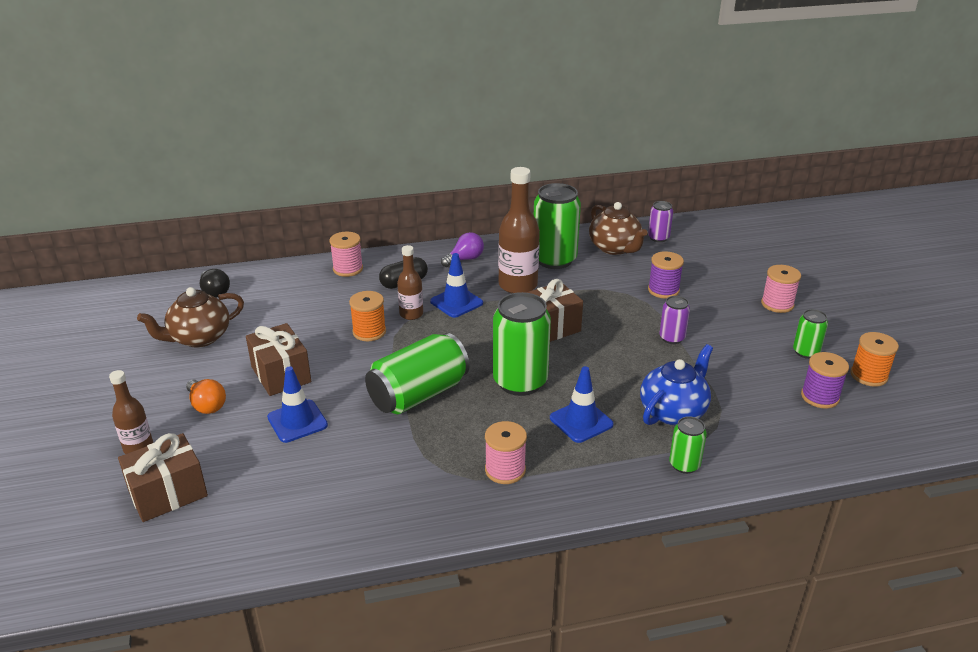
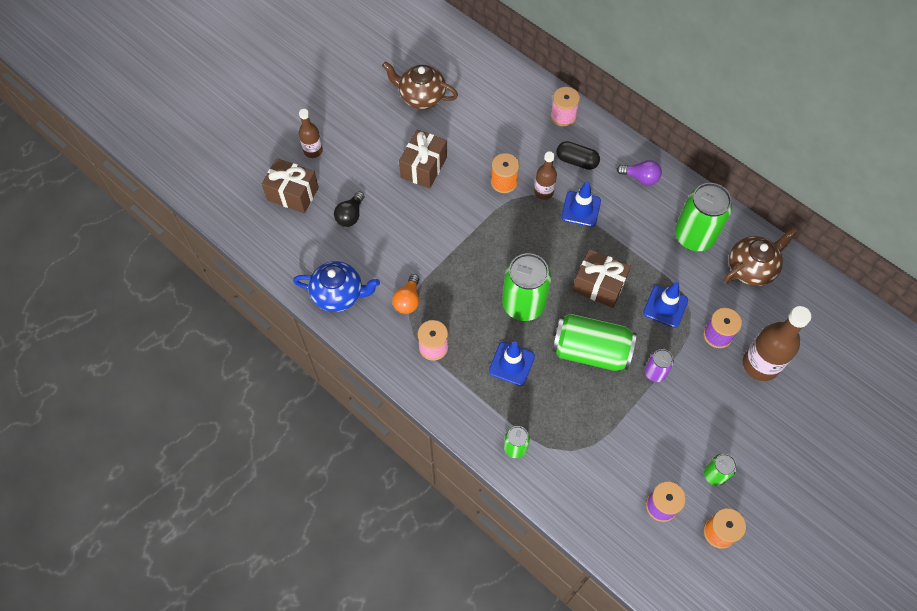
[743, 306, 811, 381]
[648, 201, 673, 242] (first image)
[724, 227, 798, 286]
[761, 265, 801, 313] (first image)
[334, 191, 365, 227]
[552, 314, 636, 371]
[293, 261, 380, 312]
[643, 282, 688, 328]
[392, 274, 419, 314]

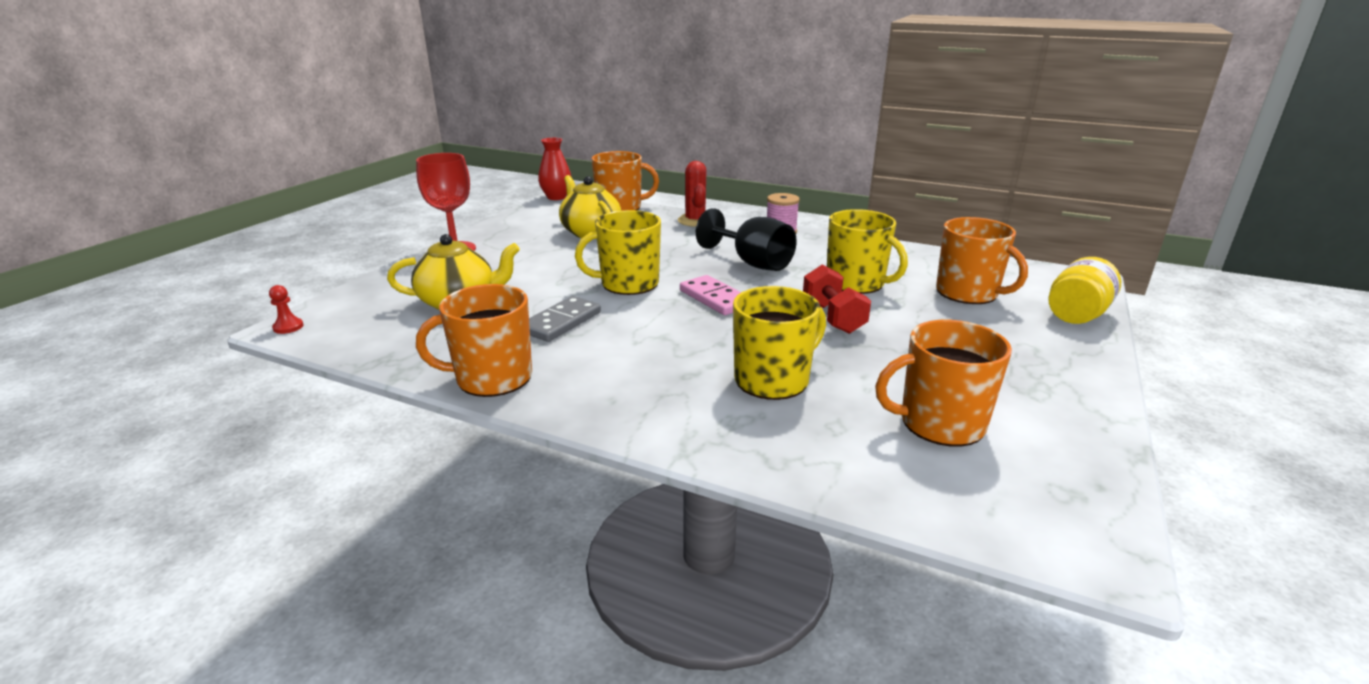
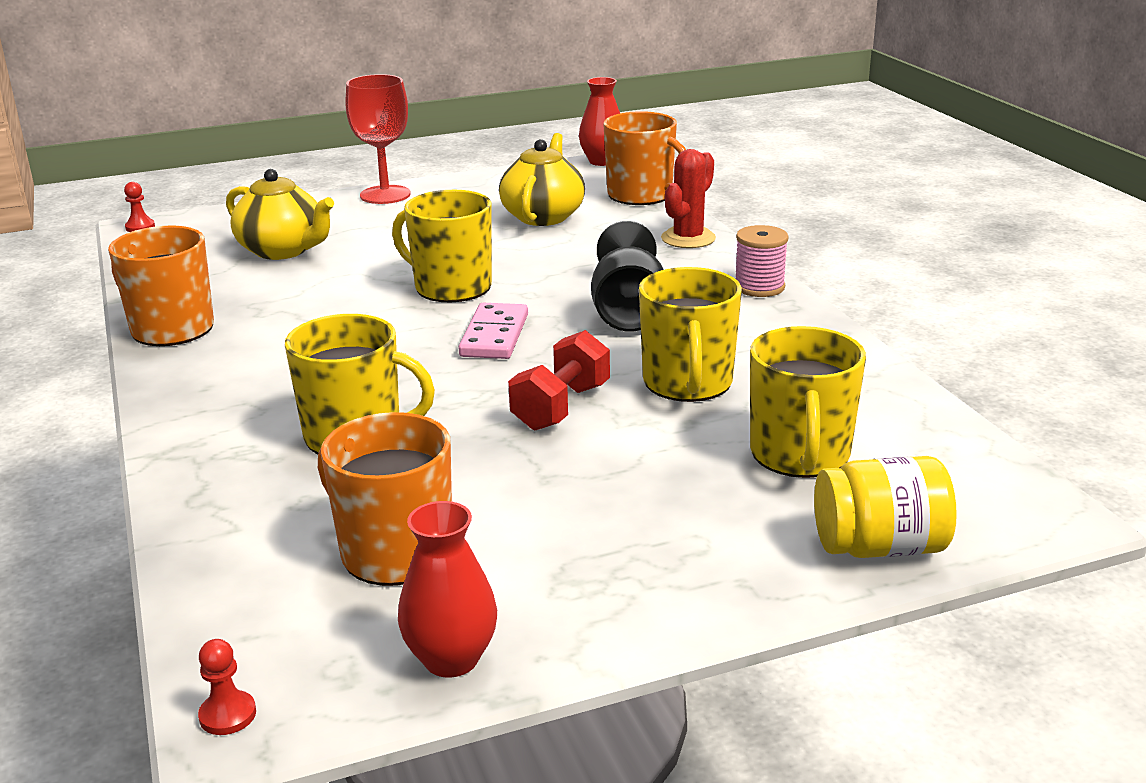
[750, 326, 866, 478]
[529, 296, 601, 342] (first image)
[398, 501, 497, 678]
[198, 639, 256, 735]

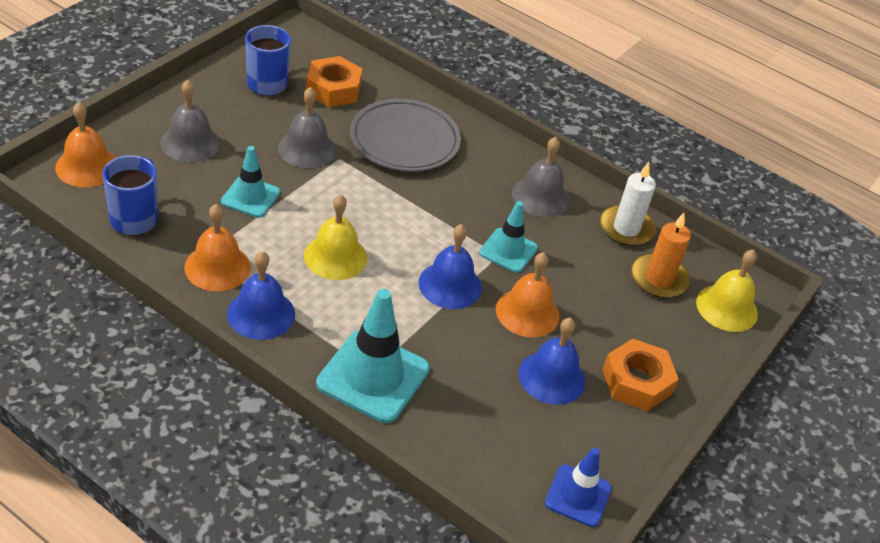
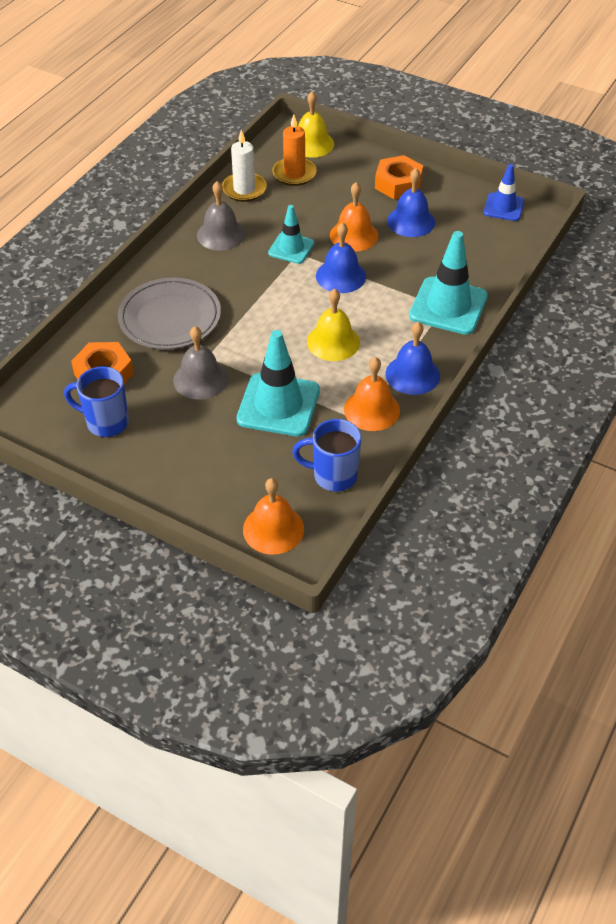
[160, 80, 221, 162] (first image)
[237, 330, 320, 436]

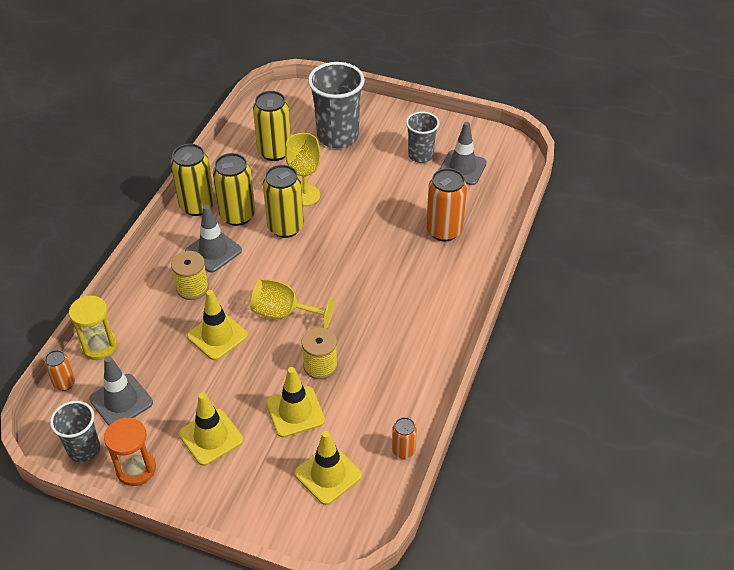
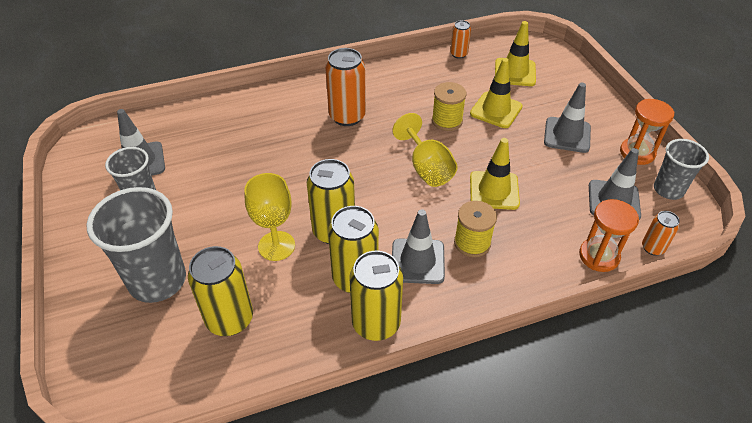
[325, 48, 366, 126]
[579, 199, 639, 272]
[544, 83, 591, 153]

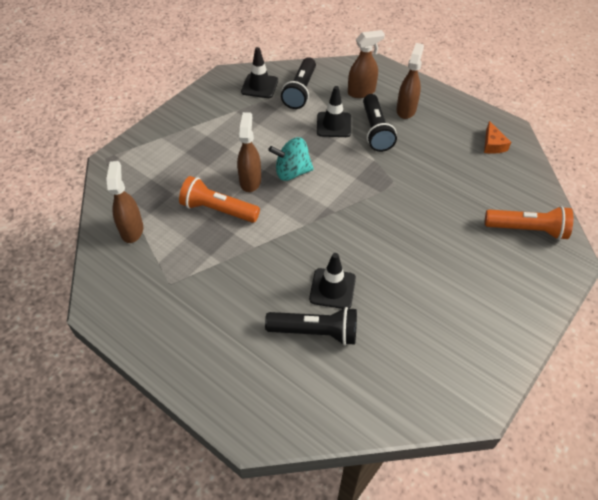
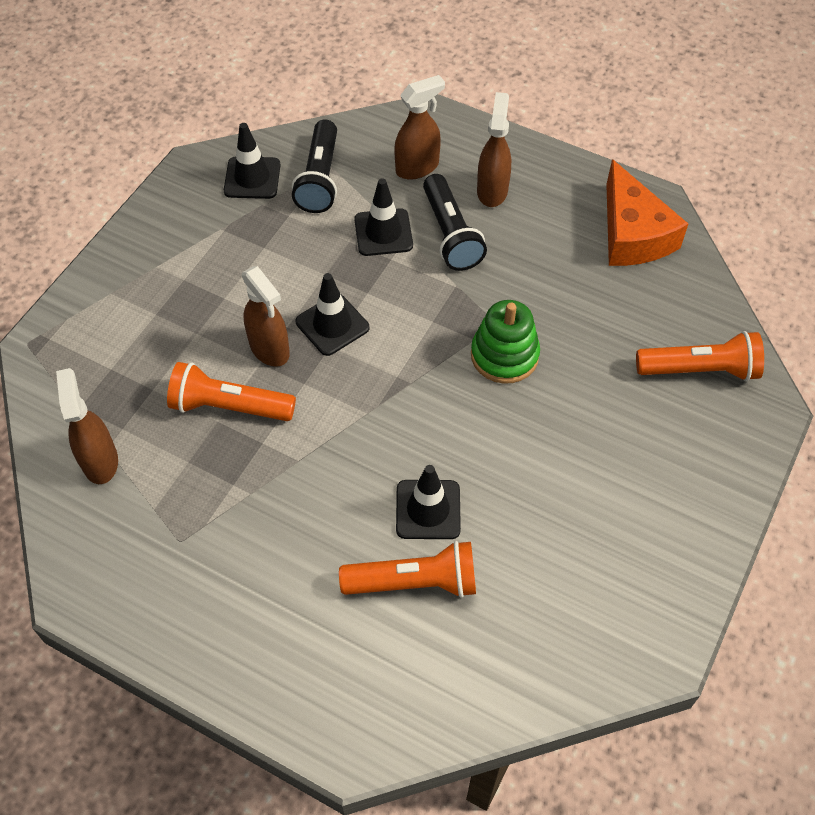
[242, 266, 290, 367]
[606, 159, 688, 266]
[296, 273, 369, 356]
[339, 541, 476, 598]
[471, 300, 540, 384]

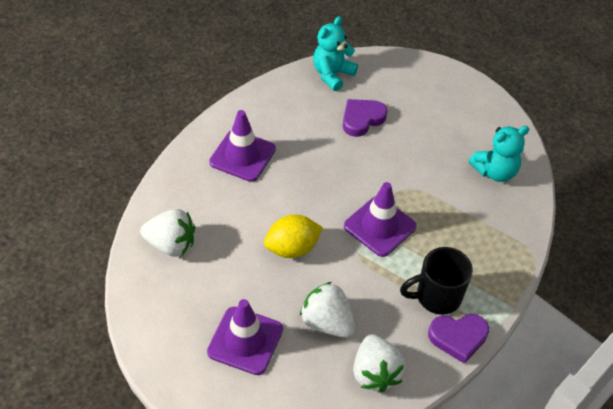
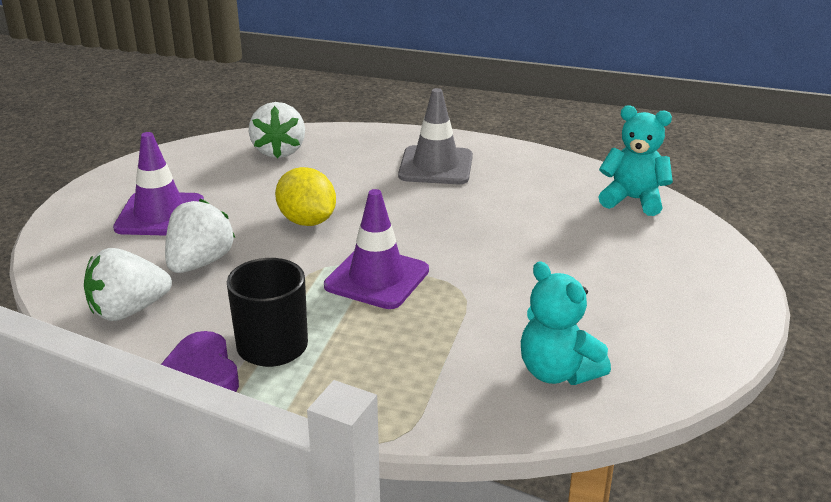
[343, 99, 387, 137] (first image)
[398, 88, 473, 184]

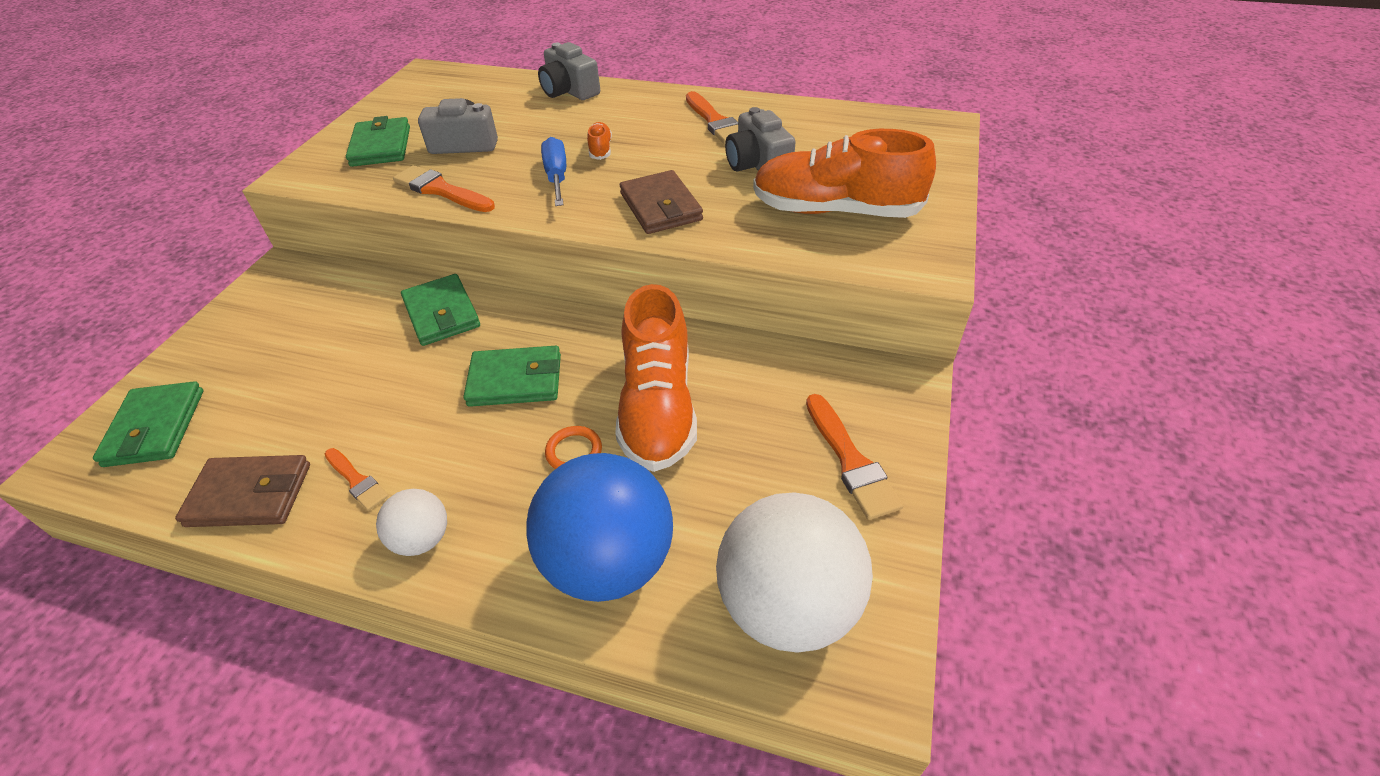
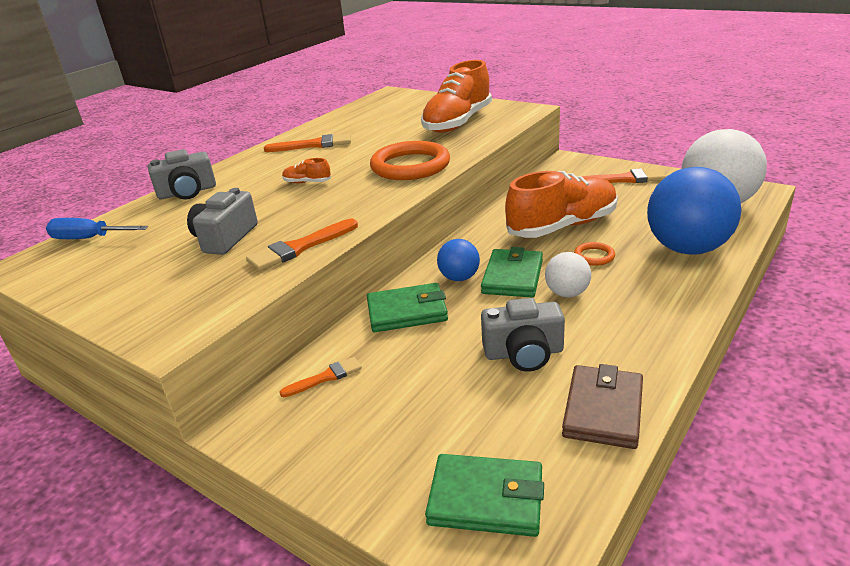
[481, 298, 565, 372]
[346, 116, 410, 167] (first image)
[46, 218, 148, 239]
[370, 141, 450, 180]
[505, 171, 618, 238]
[280, 357, 362, 397]
[545, 252, 591, 297]
[437, 239, 480, 281]

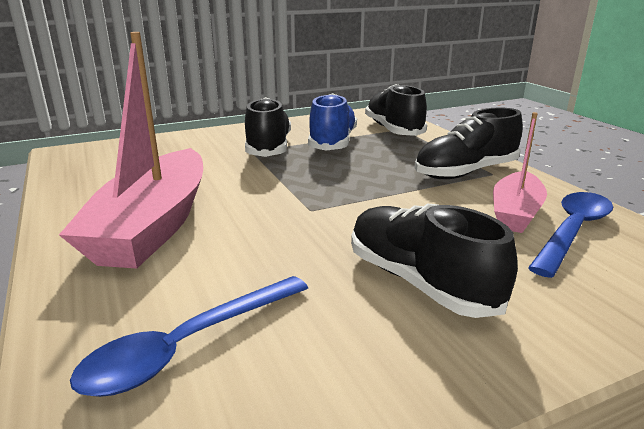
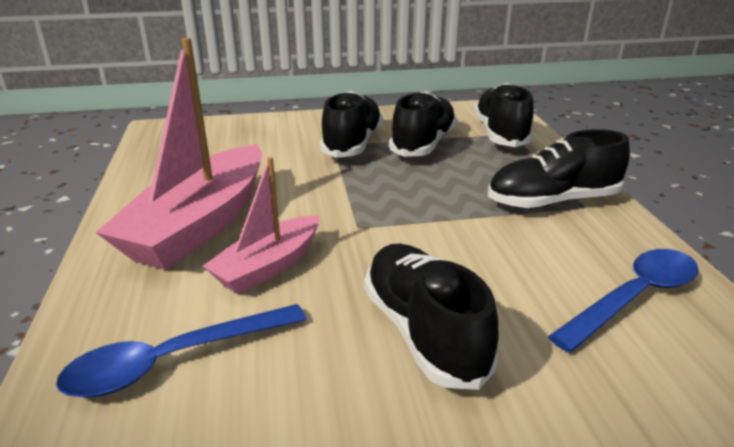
[389, 91, 457, 157]
[203, 157, 319, 294]

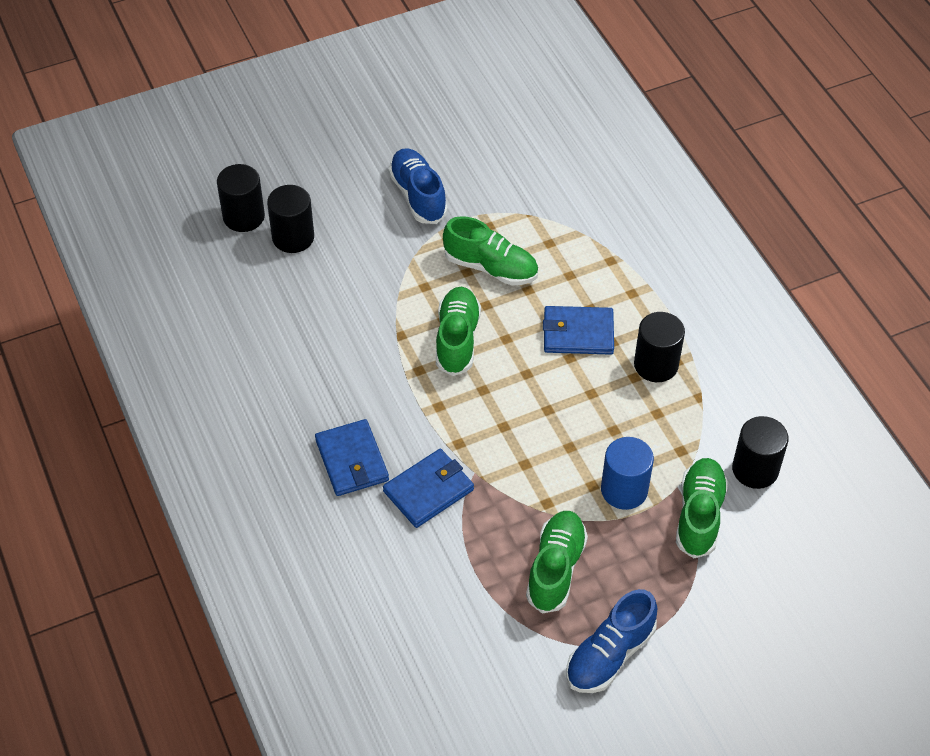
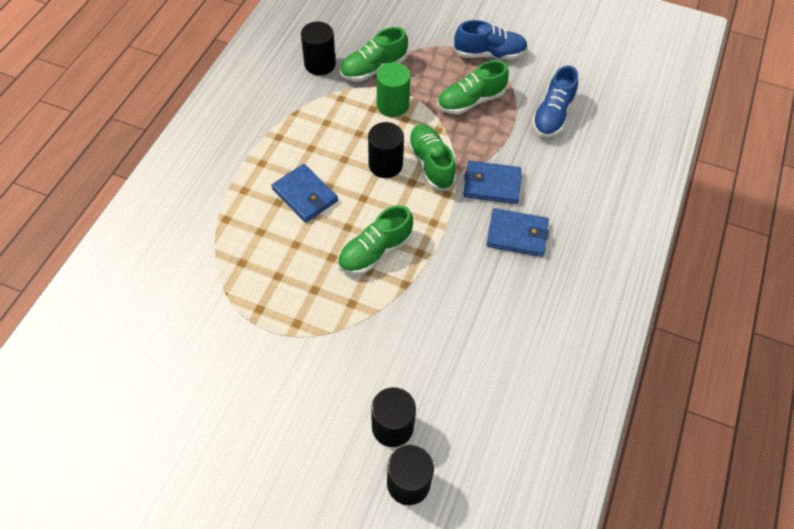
[532, 65, 578, 138]
[407, 124, 456, 191]
[368, 122, 404, 178]
[487, 208, 549, 257]
[377, 62, 411, 117]

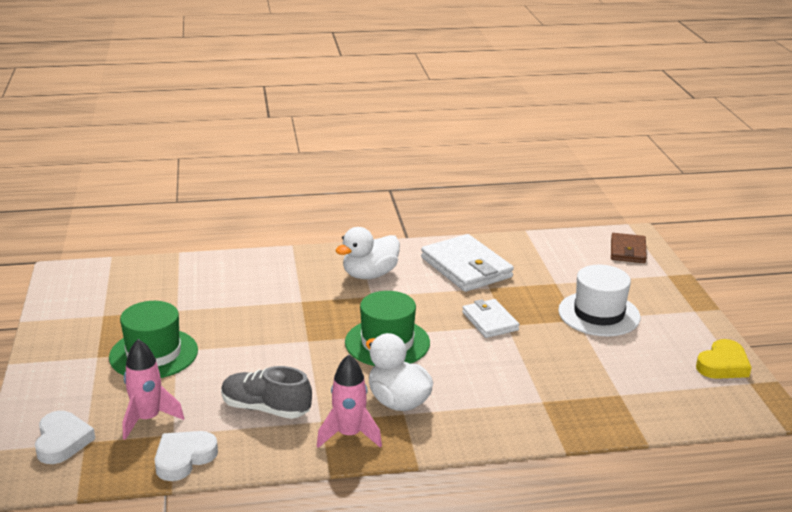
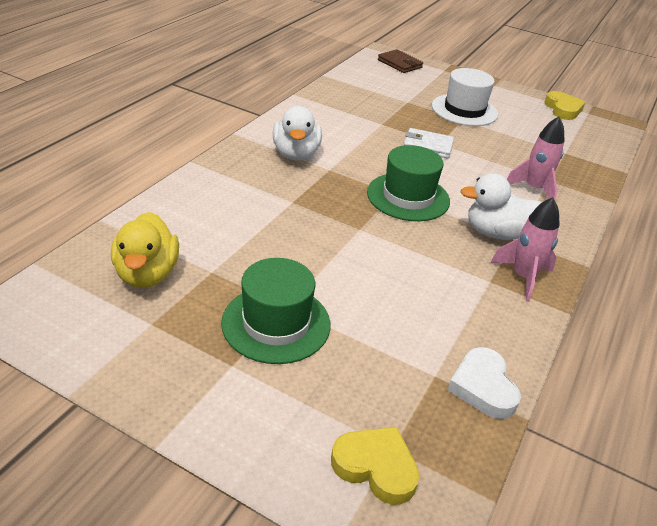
[421, 234, 514, 292] (first image)
[507, 117, 564, 200]
[221, 366, 312, 419] (first image)
[331, 427, 420, 505]
[111, 212, 179, 288]

